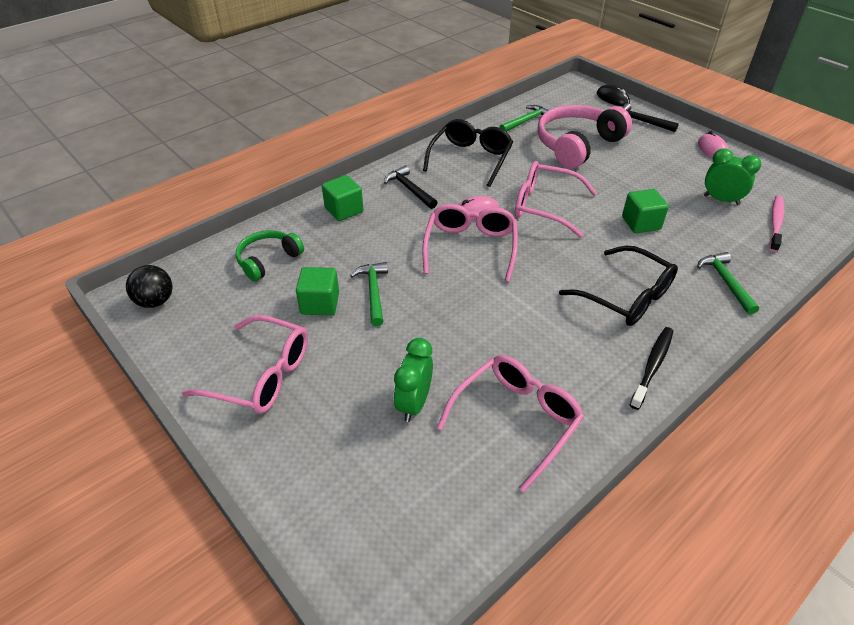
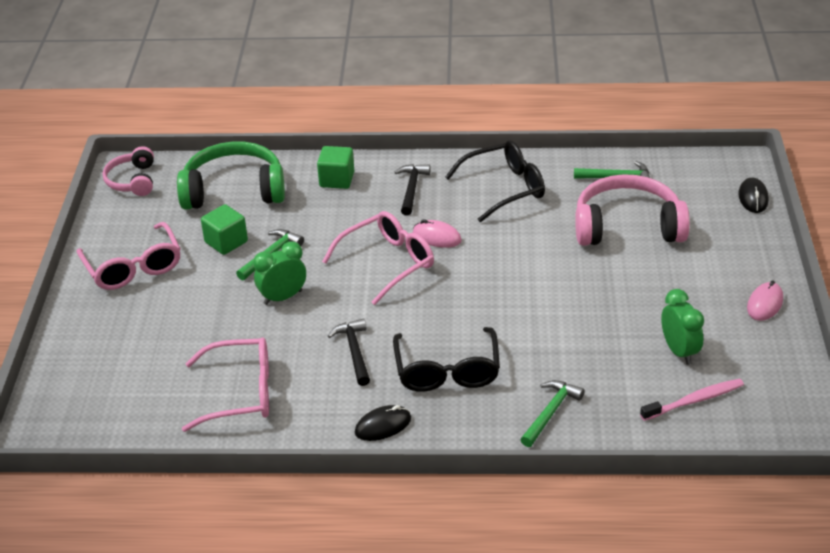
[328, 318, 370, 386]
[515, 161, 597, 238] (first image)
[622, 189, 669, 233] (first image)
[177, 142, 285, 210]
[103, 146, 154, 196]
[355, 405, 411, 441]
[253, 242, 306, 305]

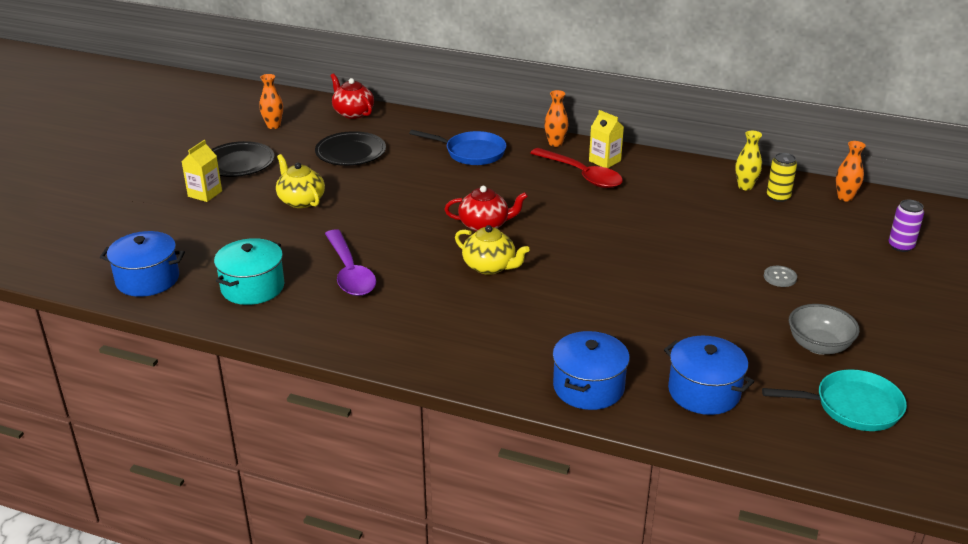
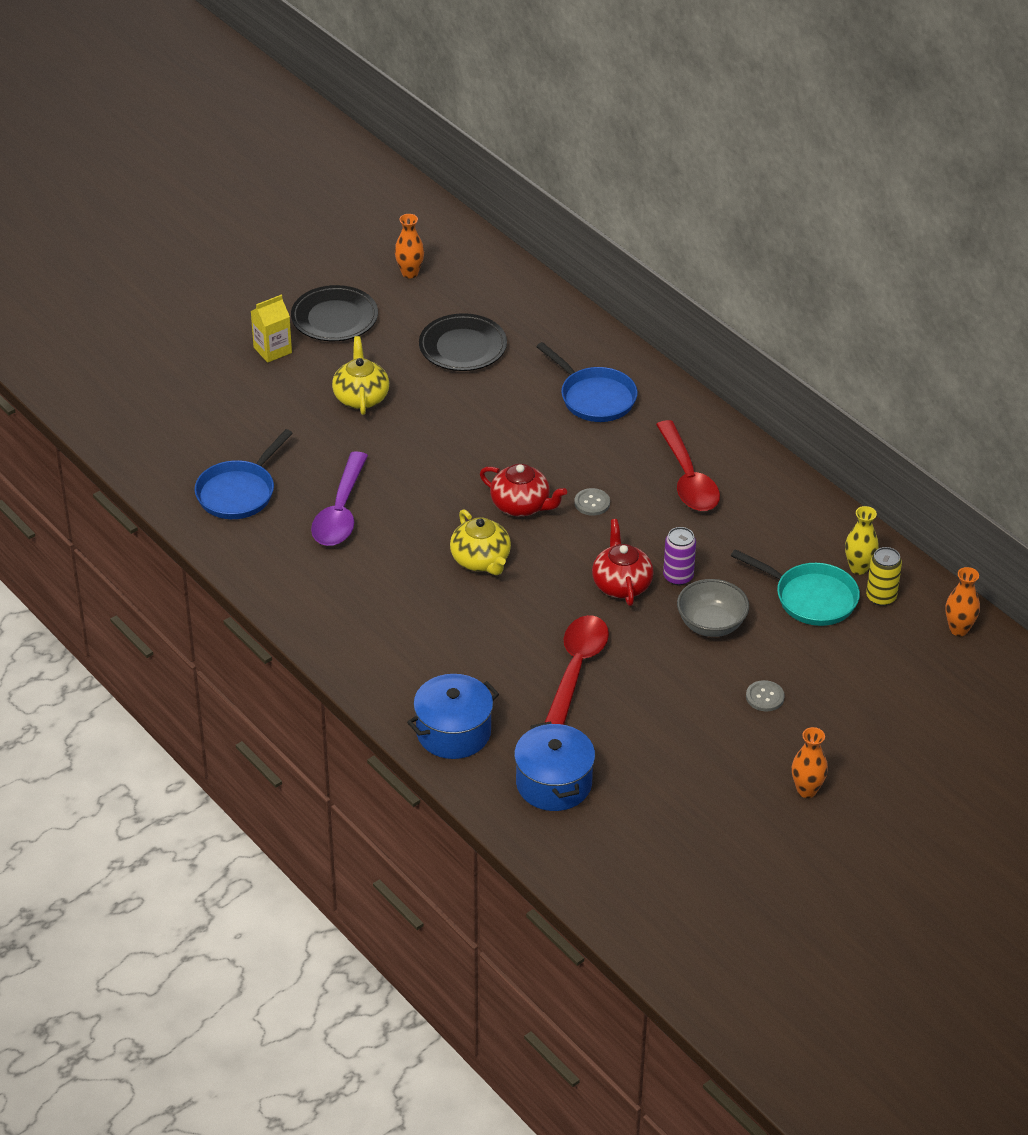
[592, 519, 654, 606]
[792, 727, 828, 798]
[589, 110, 624, 168] (first image)
[663, 527, 696, 585]
[100, 231, 185, 297] (first image)
[195, 429, 293, 519]
[677, 579, 749, 637]
[731, 549, 860, 626]
[574, 488, 610, 516]
[544, 615, 609, 725]

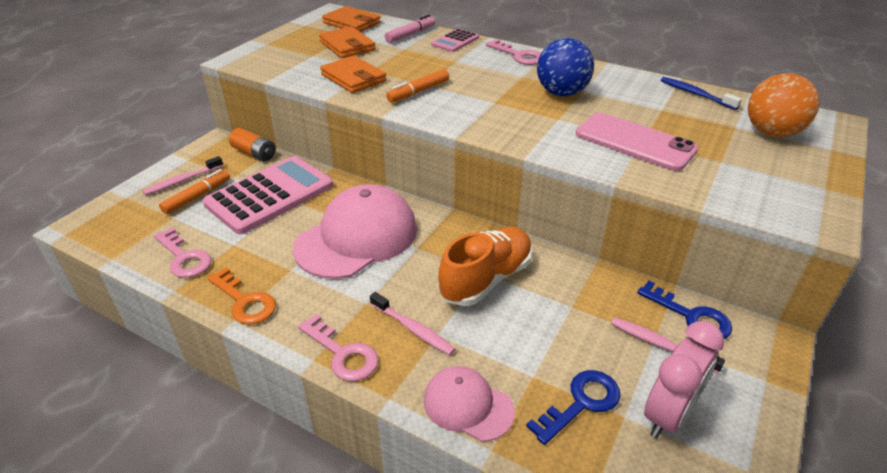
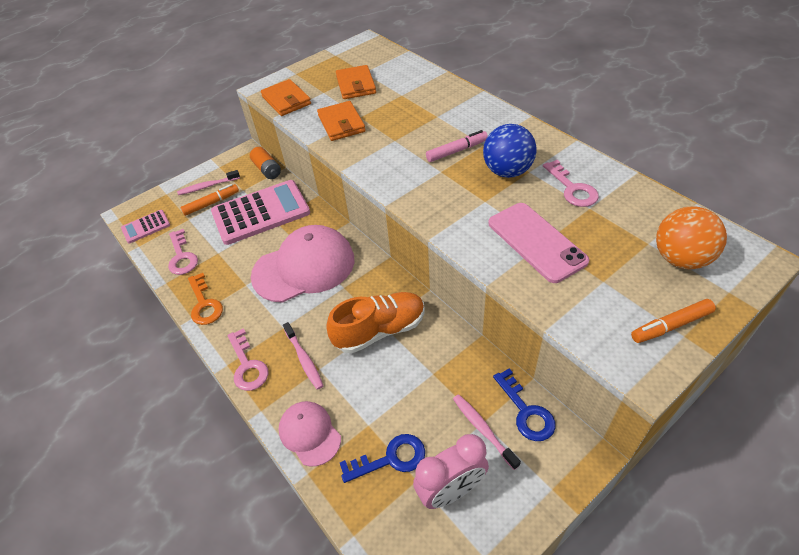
[261, 79, 311, 116]
[426, 130, 488, 162]
[121, 210, 170, 243]
[543, 160, 599, 207]
[631, 299, 716, 343]
[661, 77, 742, 110] (first image)

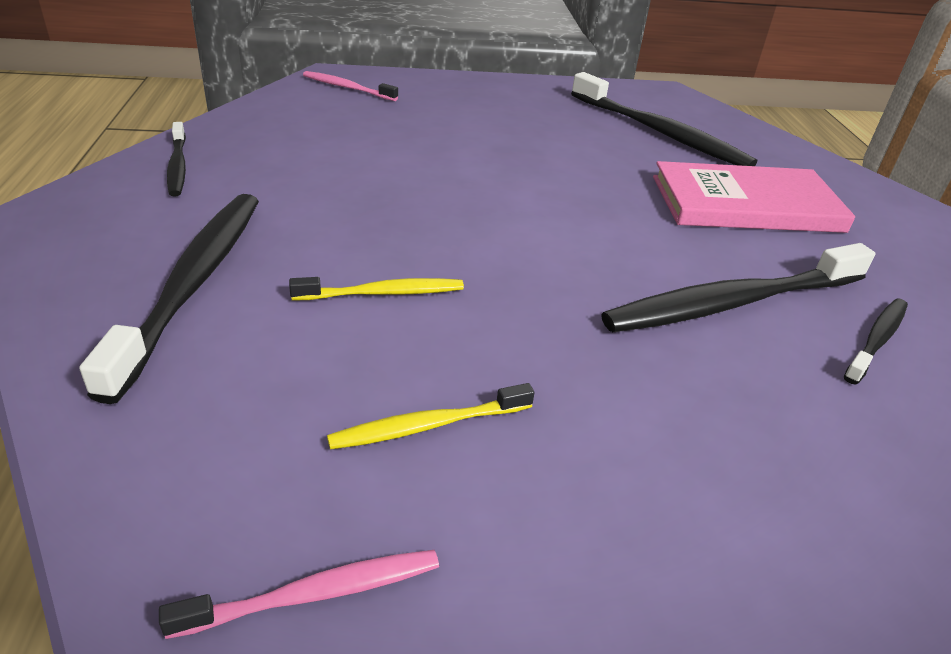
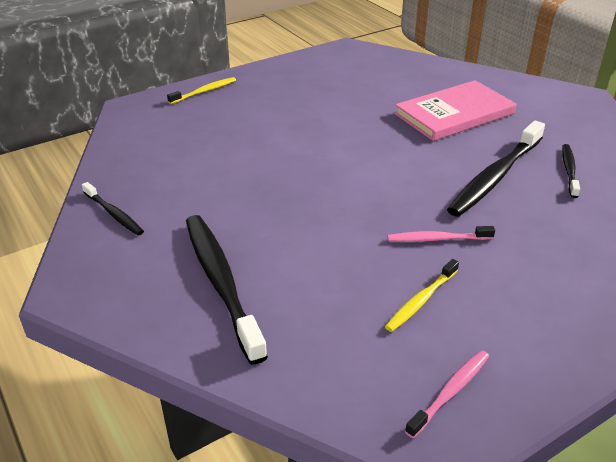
[387, 226, 495, 242]
[571, 72, 757, 166] (first image)
[167, 77, 236, 104]

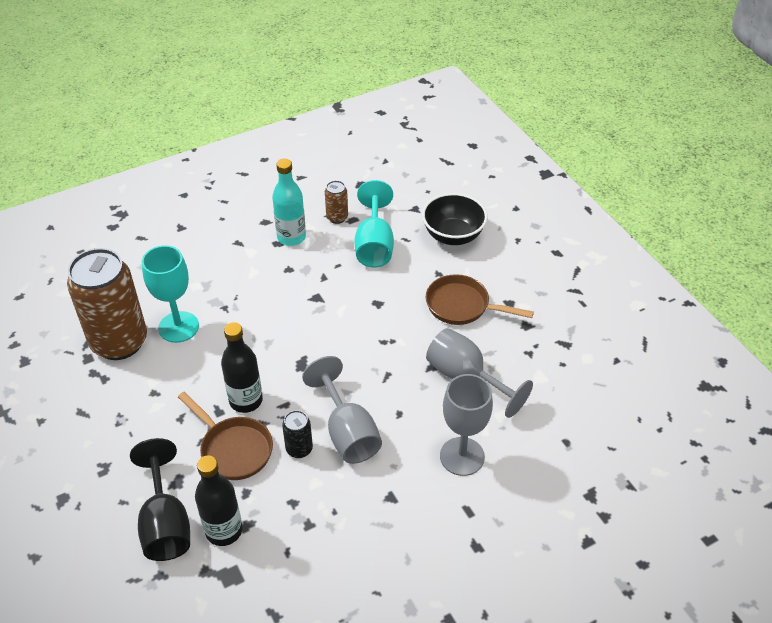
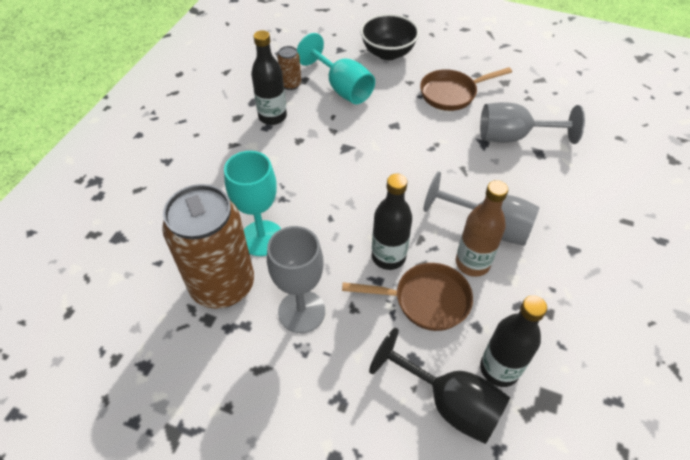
[251, 30, 287, 125]
[267, 226, 325, 333]
[456, 180, 508, 277]

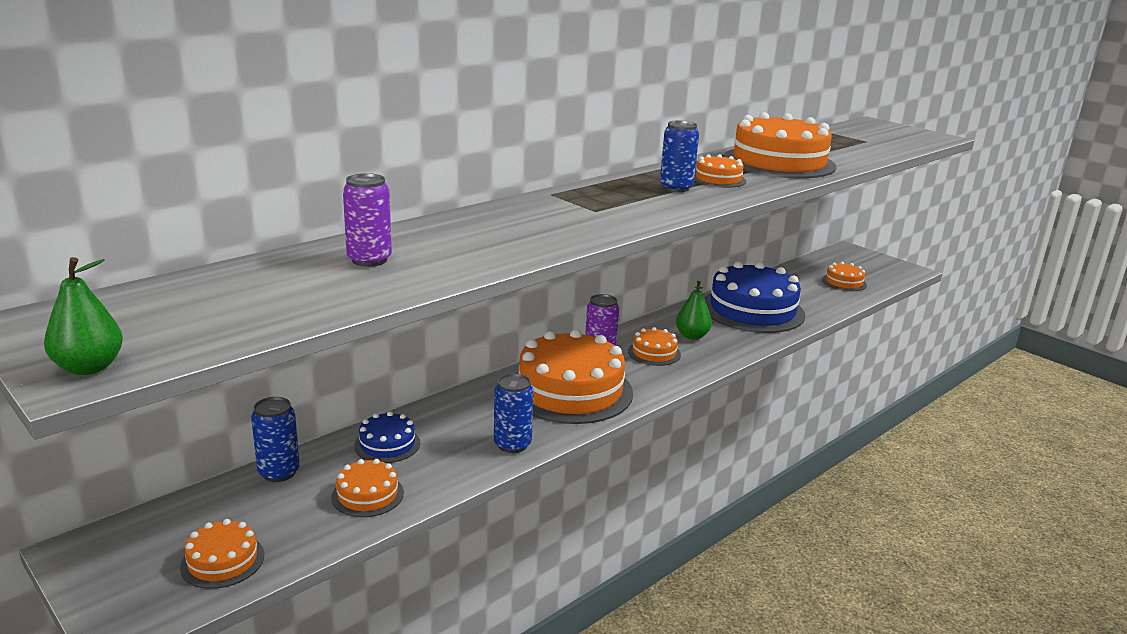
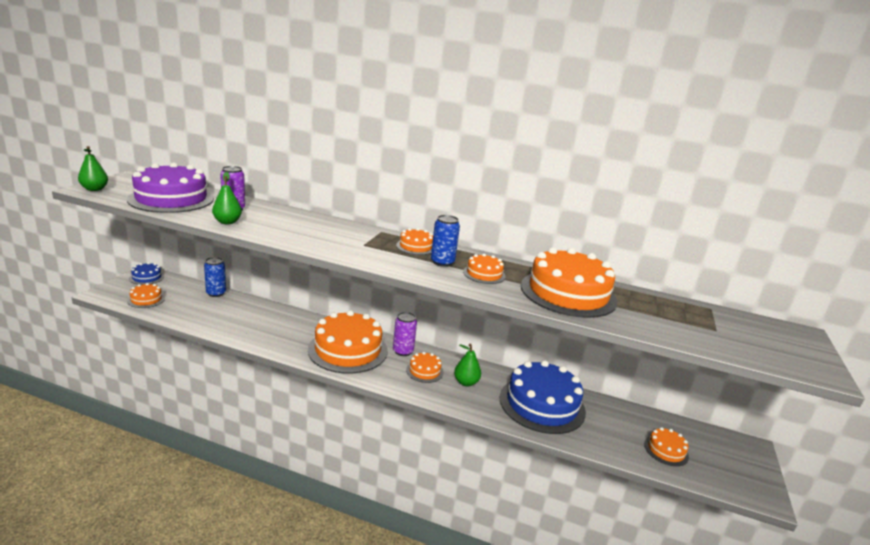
[494, 373, 534, 453] (first image)
[129, 262, 164, 285]
[396, 228, 433, 255]
[127, 162, 214, 213]
[212, 172, 242, 224]

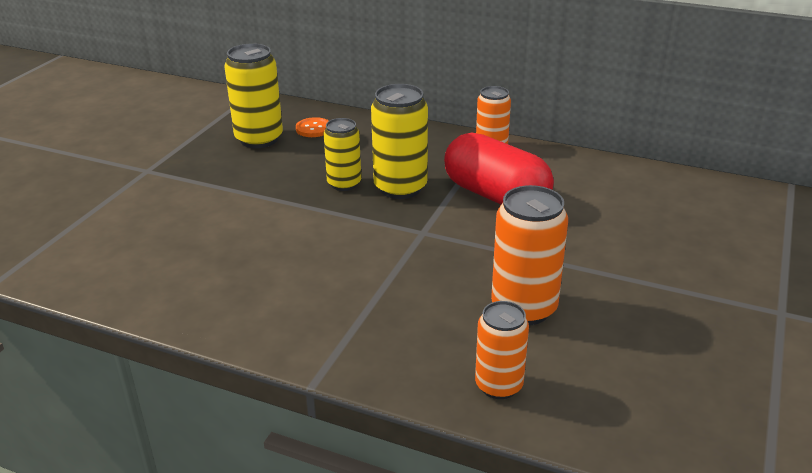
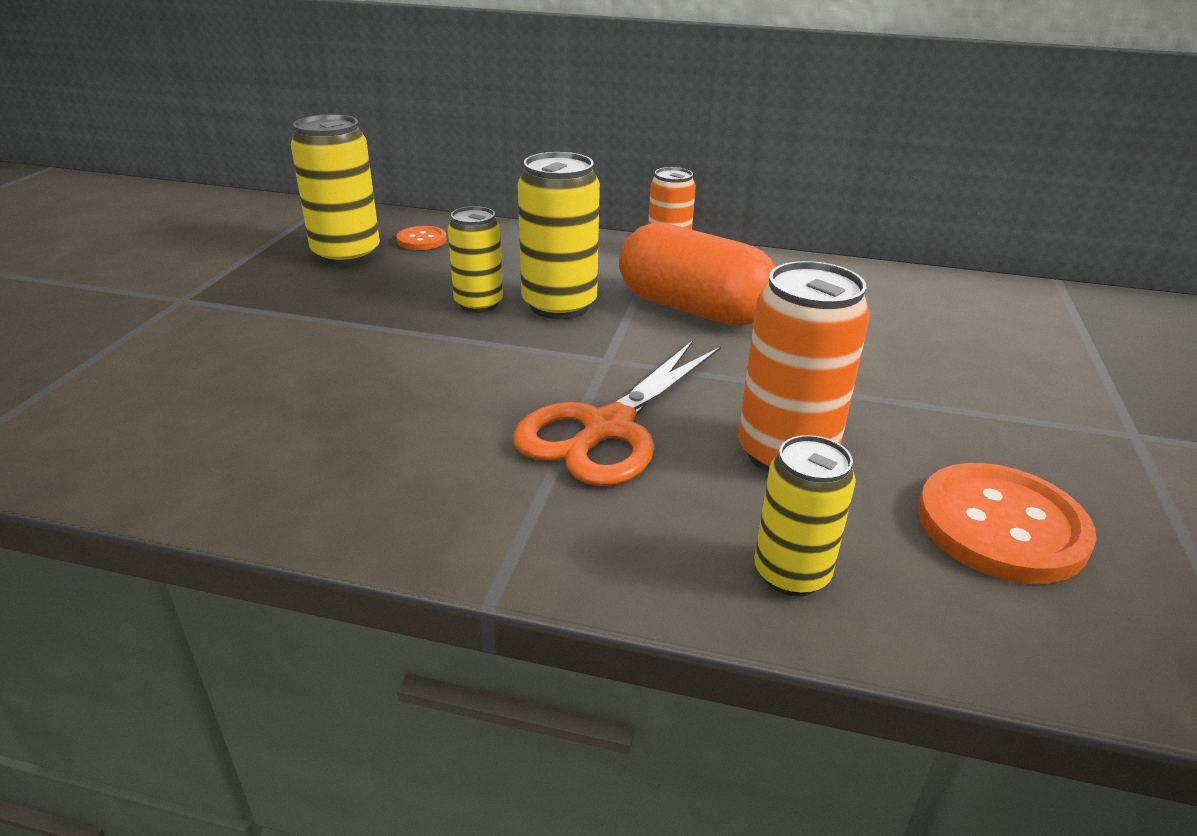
[619, 222, 775, 326]
[754, 435, 856, 597]
[513, 340, 721, 486]
[918, 463, 1097, 584]

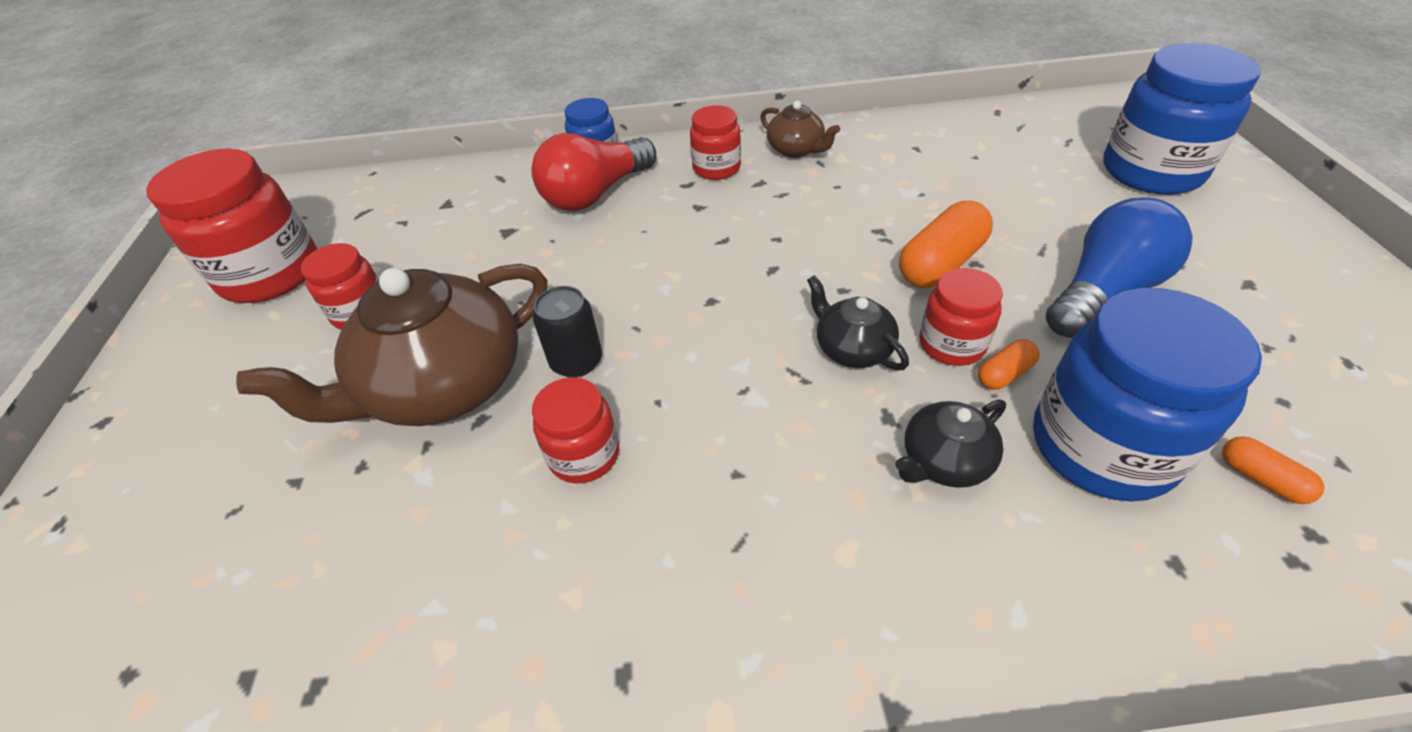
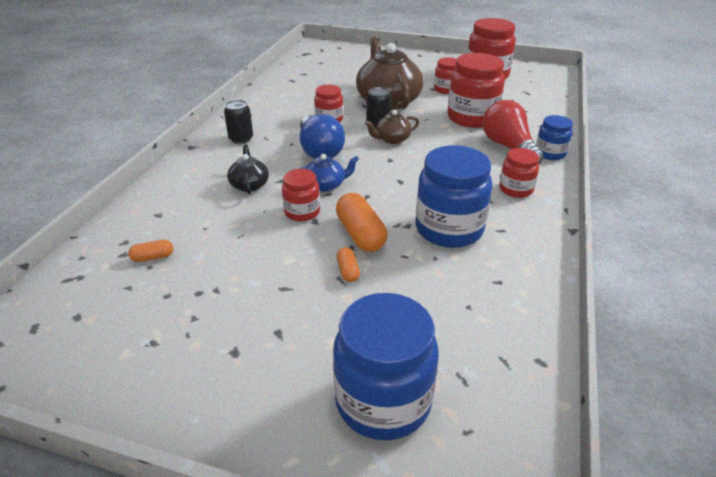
[365, 110, 419, 144]
[300, 114, 345, 159]
[299, 154, 359, 192]
[415, 145, 492, 248]
[337, 247, 360, 282]
[447, 53, 505, 128]
[224, 100, 253, 144]

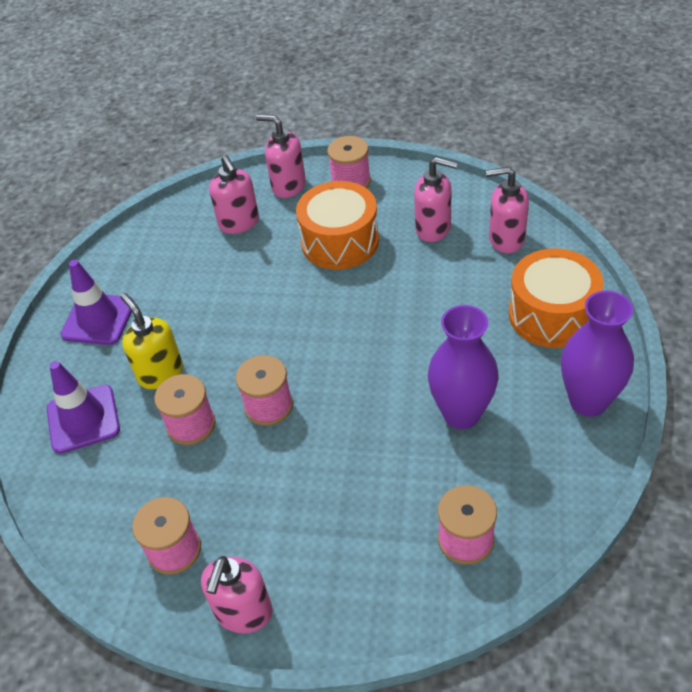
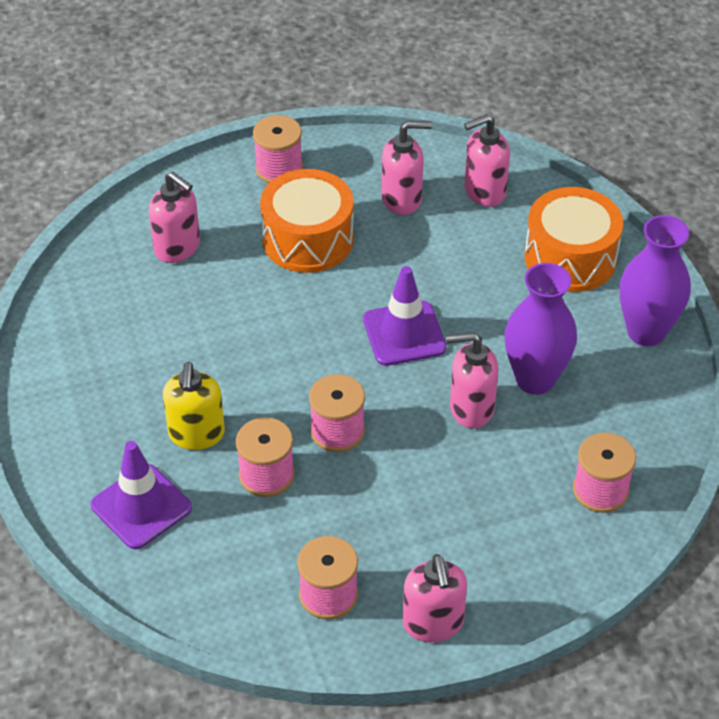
[446, 332, 498, 428]
[363, 266, 446, 366]
[163, 362, 225, 450]

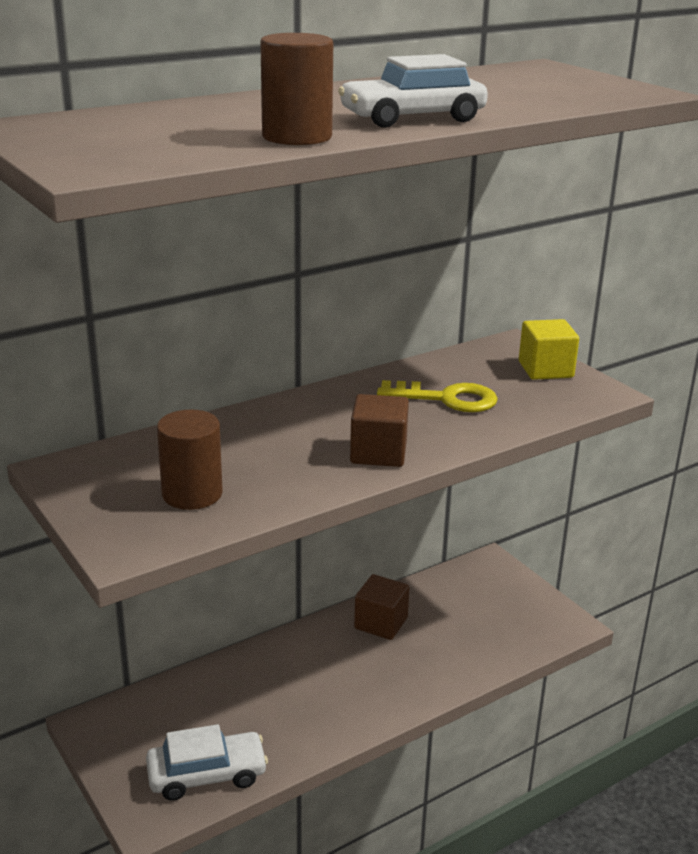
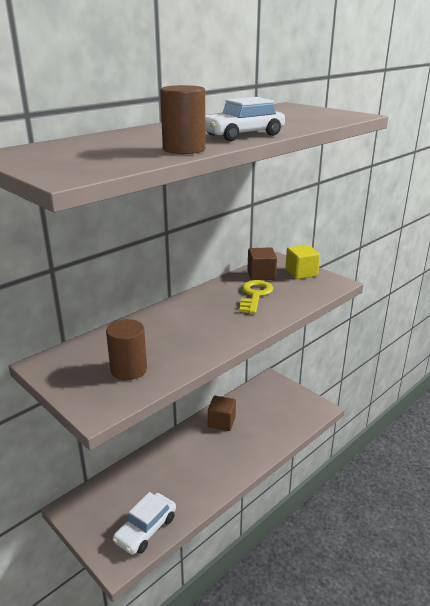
[239, 280, 273, 314]
[247, 247, 277, 280]
[113, 492, 176, 555]

